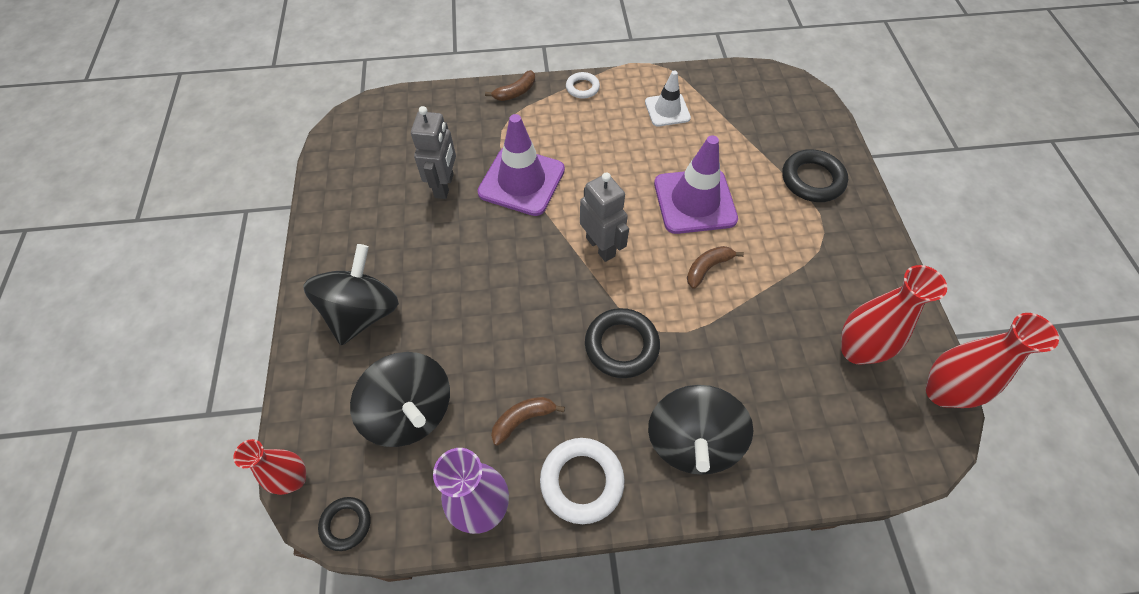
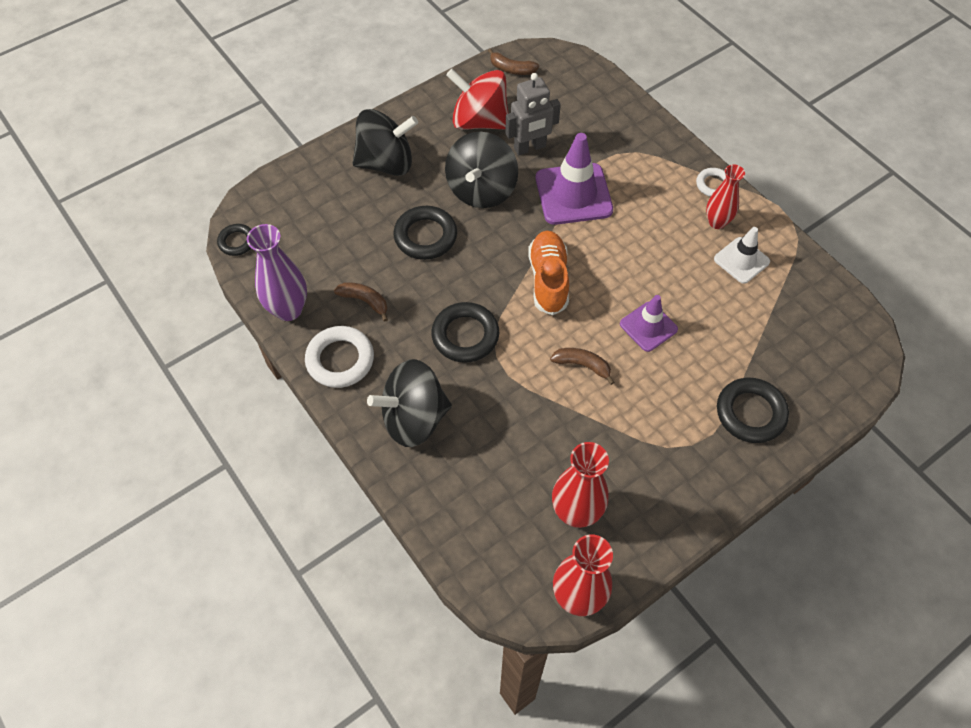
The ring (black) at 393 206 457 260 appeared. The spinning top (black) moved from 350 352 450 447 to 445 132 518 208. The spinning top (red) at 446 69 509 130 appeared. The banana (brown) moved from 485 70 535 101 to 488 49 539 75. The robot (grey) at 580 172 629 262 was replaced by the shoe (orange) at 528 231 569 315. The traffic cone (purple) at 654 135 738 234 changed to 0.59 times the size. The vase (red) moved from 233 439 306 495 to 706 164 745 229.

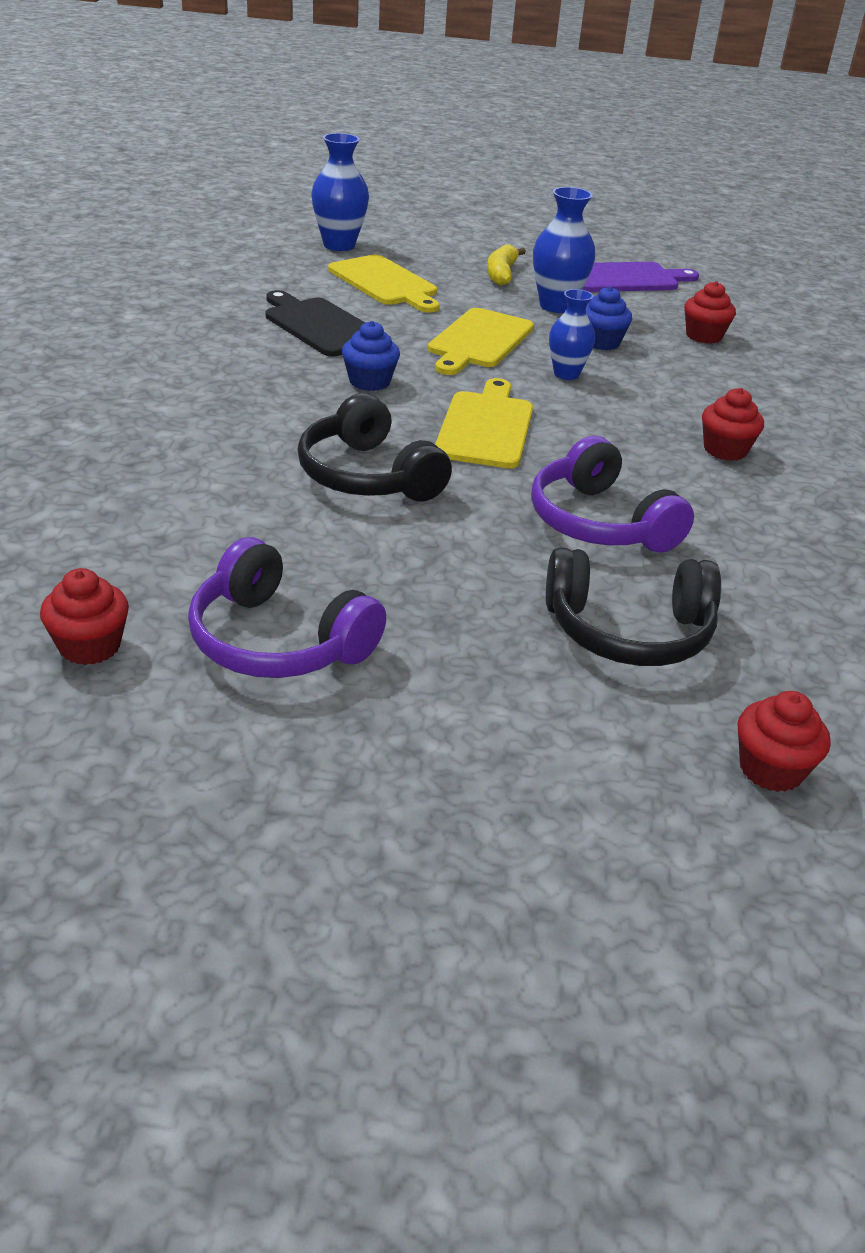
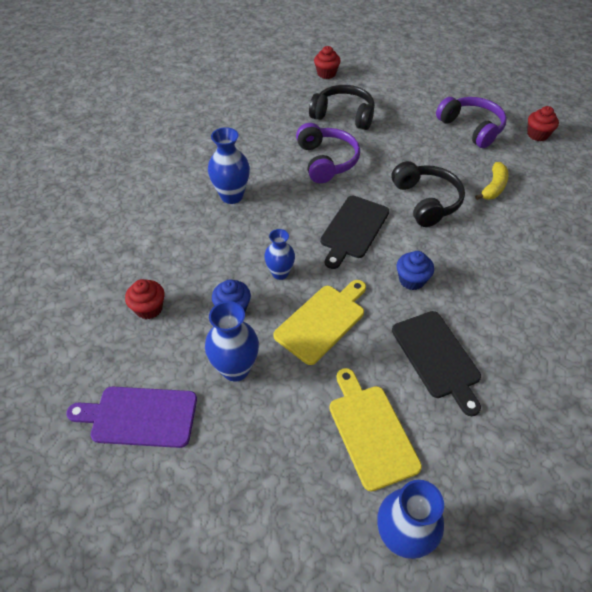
The cupcake (red) at 702 388 764 461 was replaced by the vase (blue) at 208 127 250 204. The cutting board (yellow) at 435 378 533 468 became the cutting board (black) at 320 196 389 269. The banana (yellow) moved from 487 244 526 285 to 475 162 509 200.

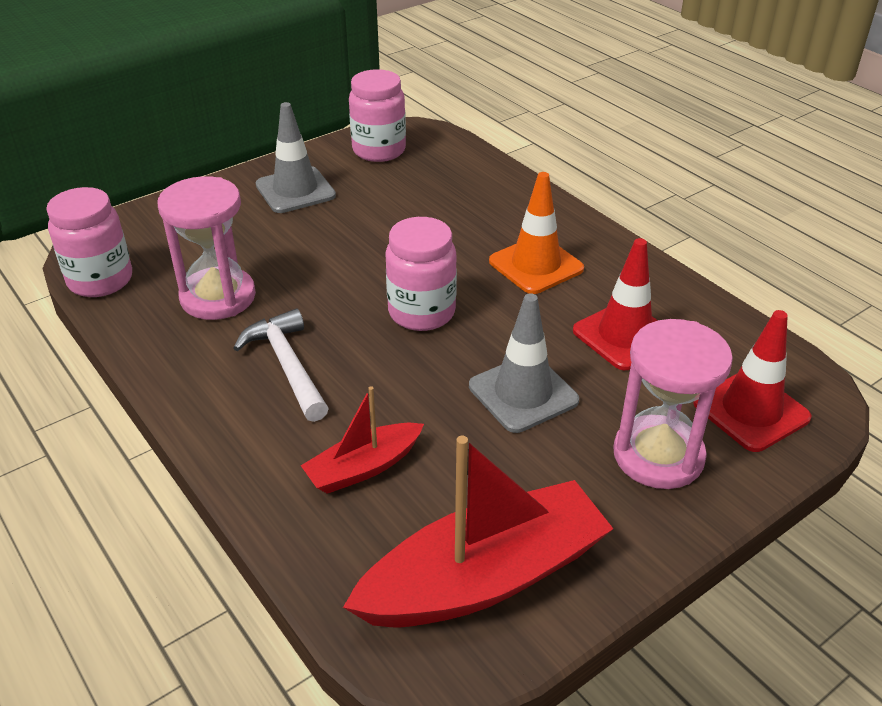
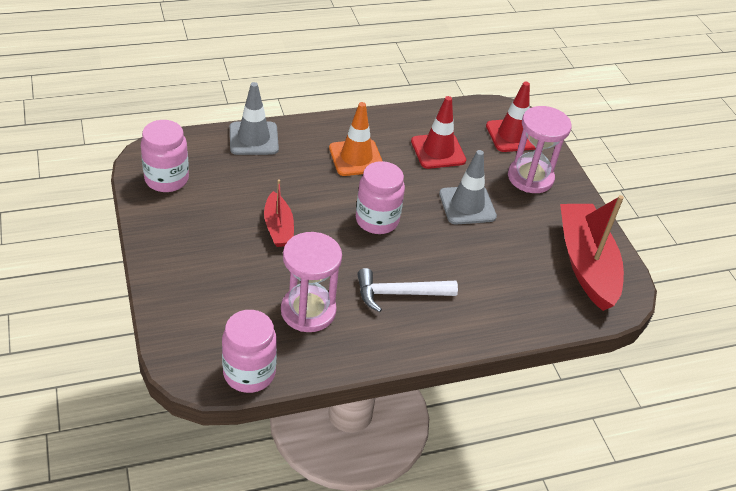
The traffic cone (grey) moved from 256 102 336 213 to 230 82 279 155. The boat (red) moved from 301 386 424 494 to 264 179 294 247.

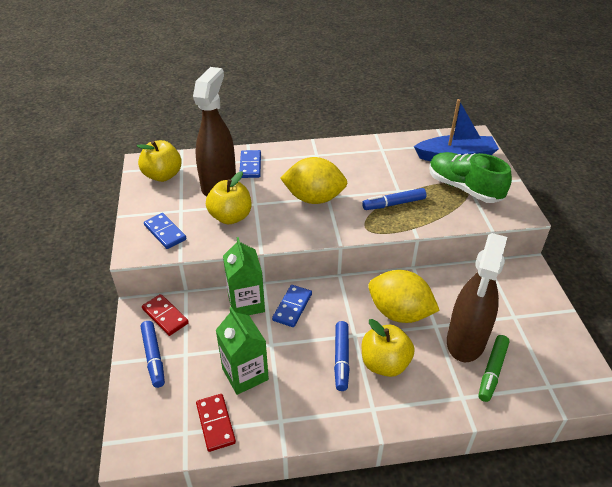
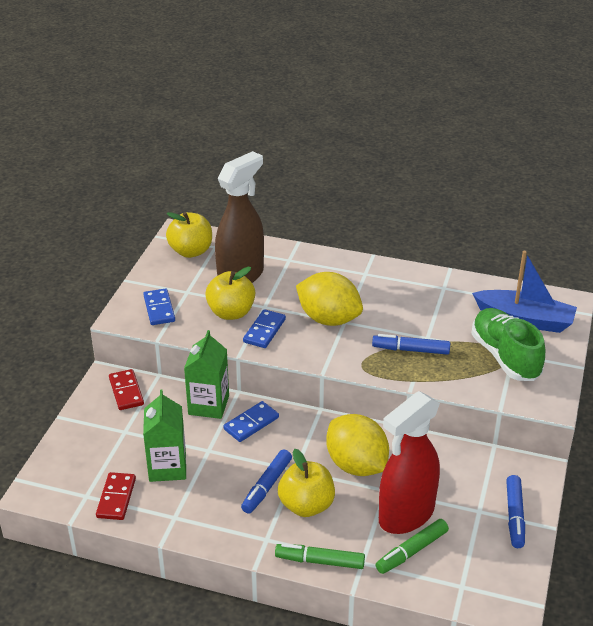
The domino (blue) moved from 240 150 261 178 to 243 309 286 348. The marker (green) at 275 543 365 569 appeared. The spray bottle (brown) at 447 233 507 362 became the spray bottle (red) at 379 391 440 534. The marker (blue) moved from 141 321 165 388 to 506 475 525 548.

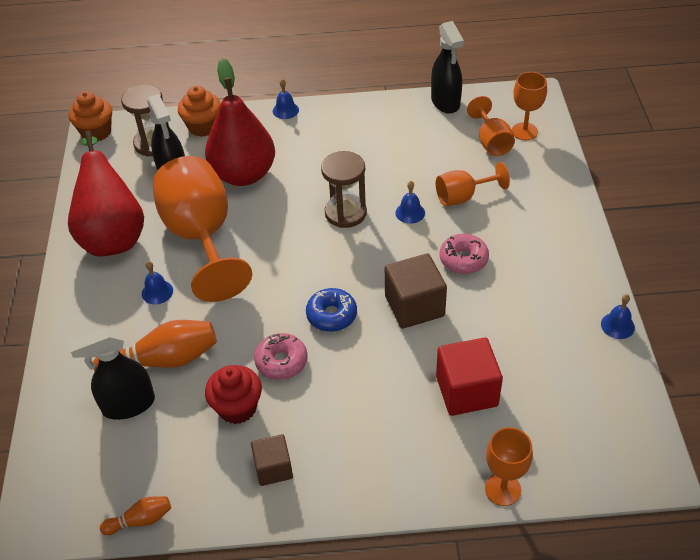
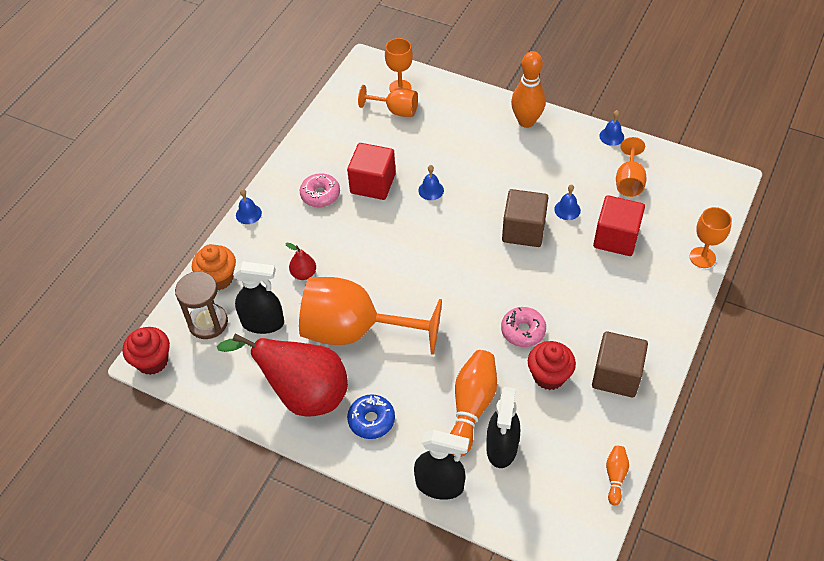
The cupcake (orange) at 69 91 112 141 became the cupcake (red) at 123 327 170 375. The pear (red) at 205 58 275 186 changed to 0.41 times the size. The donut (pink) moved from 440 234 489 274 to 300 173 340 207. The cube (red) at 347 143 396 200 appeared. The donut (blue) moved from 306 288 357 332 to 347 394 395 439. The spray bottle (black) moved from 431 21 464 114 to 414 430 469 500. The bowling pin (orange) at 511 51 546 128 appeared. The bell (blue) moved from 142 261 173 304 to 554 184 581 220. The cube (brown) at 251 434 293 486 changed to 1.60 times the size. The goblet (orange) moved from 436 162 510 206 to 616 137 647 197. The hourglass (brown) at 321 151 367 228 disappeared.

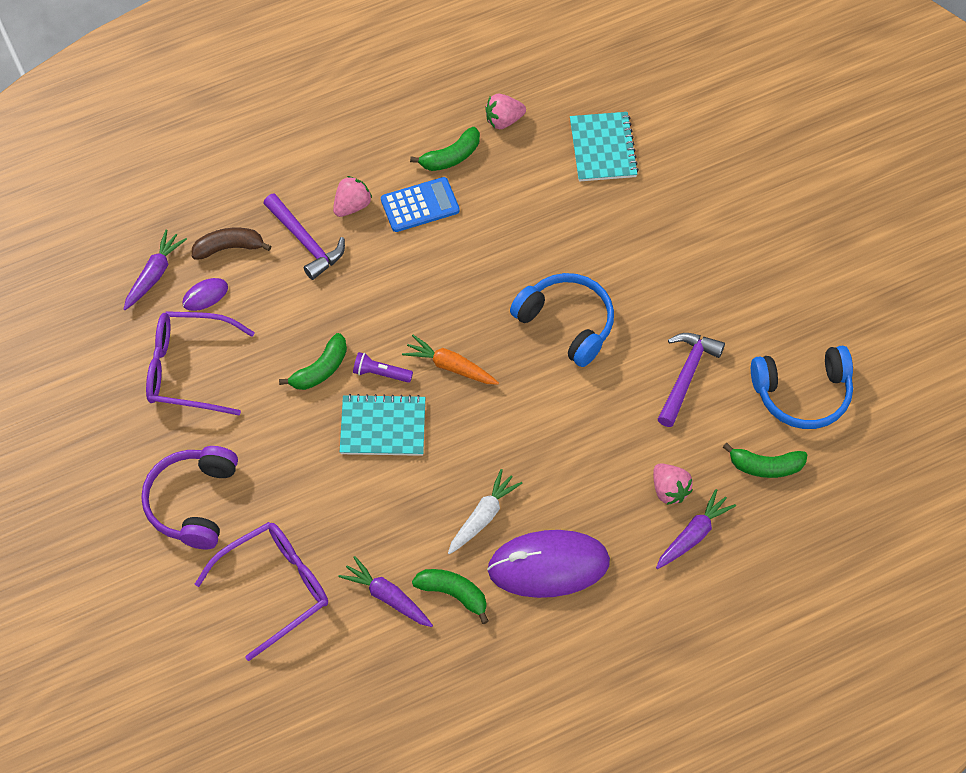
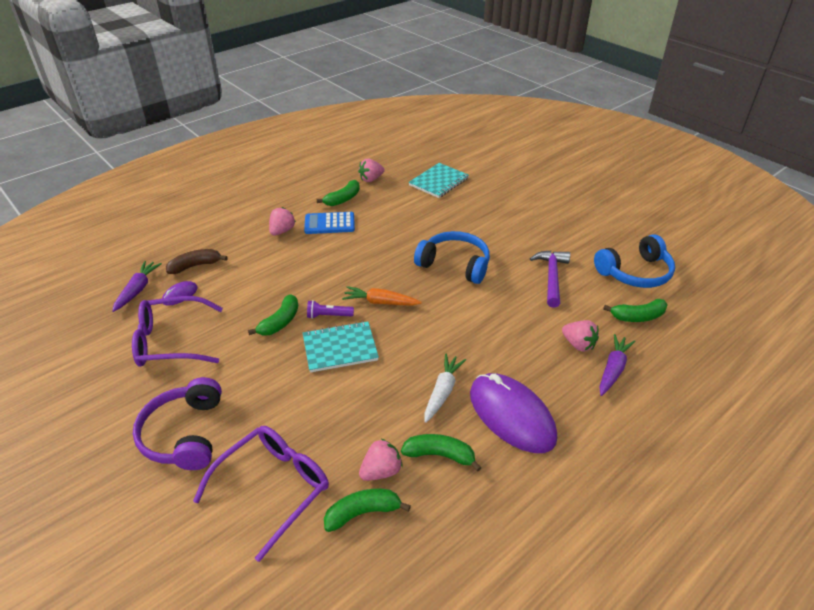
The calculator (blue) at 381 177 460 232 turned 150 degrees counterclockwise. The banana (green) at 324 489 411 532 appeared. The carrot (purple) at 338 556 433 627 was replaced by the strawberry (pink) at 359 439 403 481. The notebook (turquoise) at 570 112 639 182 turned 60 degrees clockwise. The mouse (purple) at 487 530 610 598 turned 75 degrees clockwise. The hammer (purple) at 263 193 345 280 disappeared.

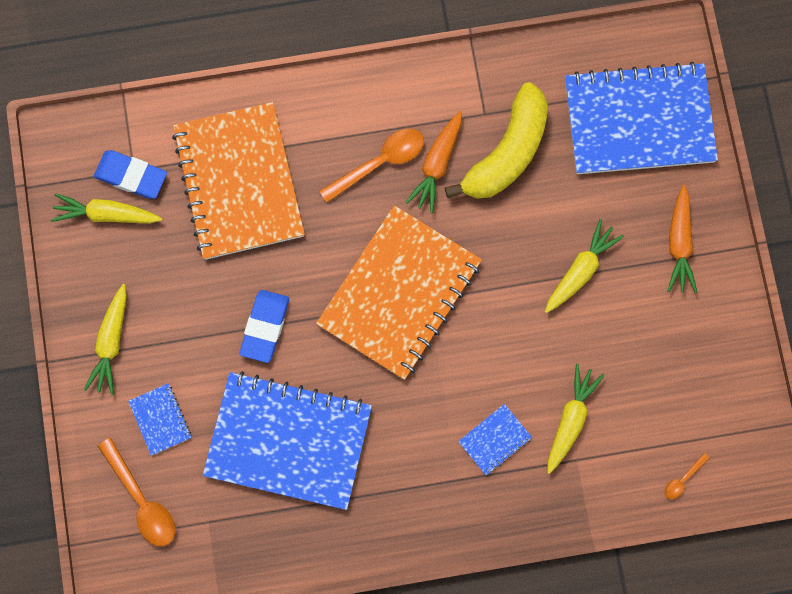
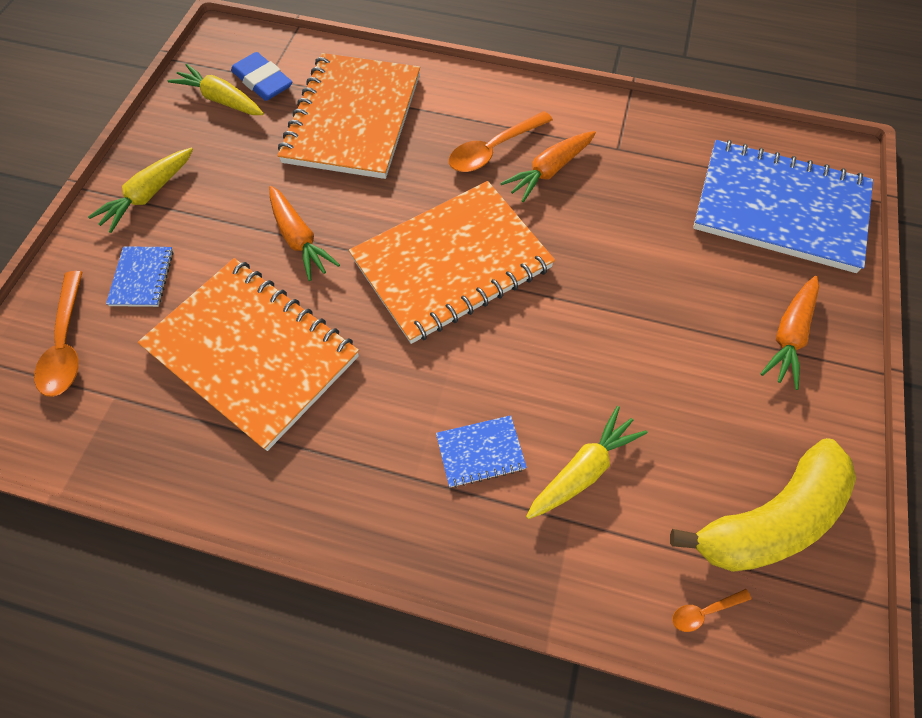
The notebook (blue) at 203 371 372 510 became the notebook (orange) at 138 258 359 451. The eraser (blue) at 240 290 289 363 was replaced by the carrot (orange) at 269 186 340 281. The spoon (orange) at 319 129 424 203 turned 150 degrees clockwise. The banana (yellow) moved from 445 82 548 199 to 670 438 856 572. The carrot (yellow) at 545 219 624 313 disappeared.

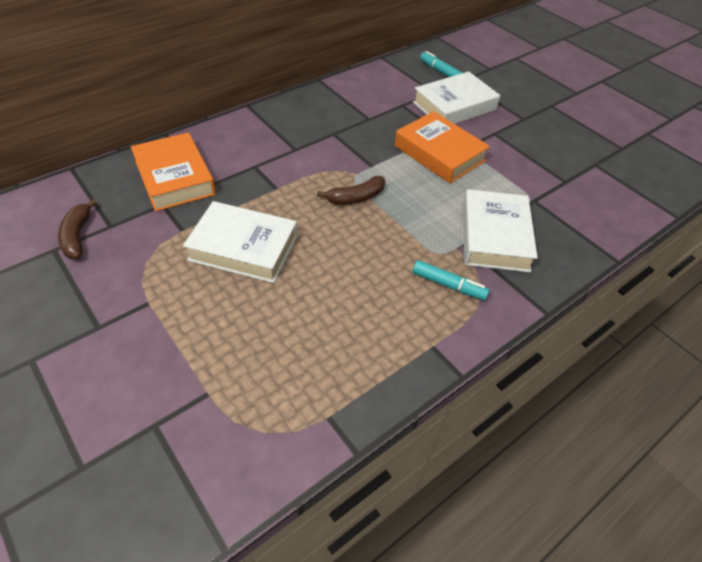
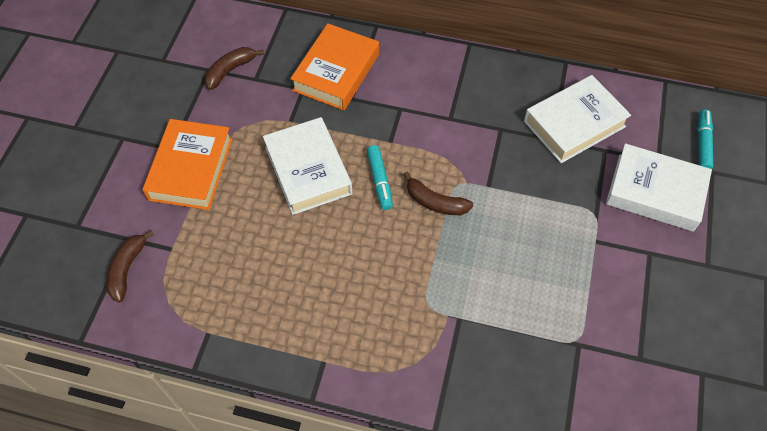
The banana (brown) at 106 230 154 303 appeared. The book (orange) moved from 395 111 490 183 to 142 119 233 210. The marker (turquoise) moved from 412 260 490 300 to 367 145 393 210. The book (white) moved from 463 189 538 272 to 524 75 631 163.

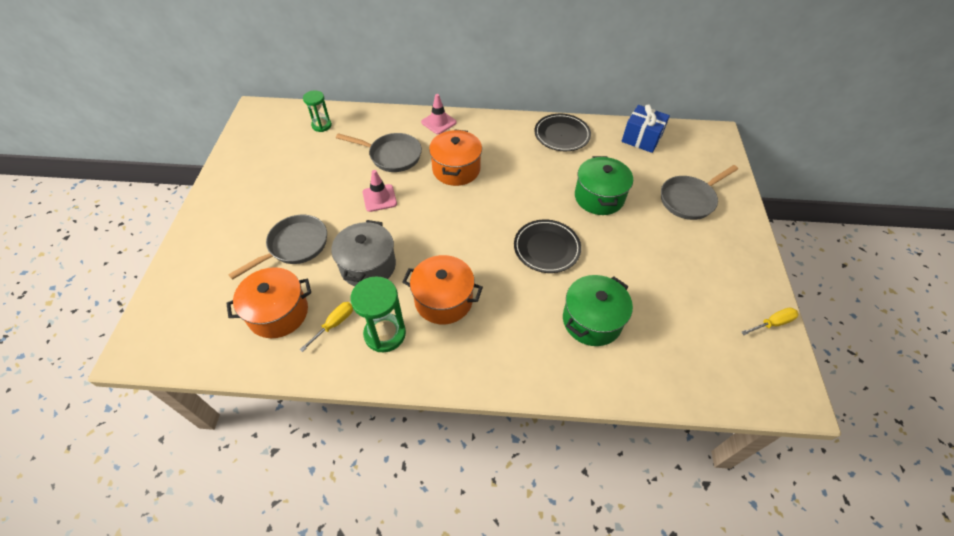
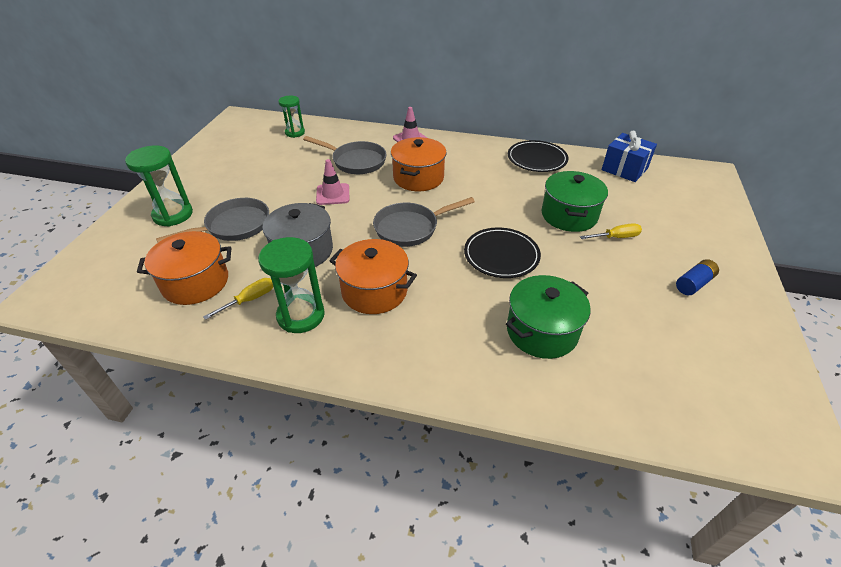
The hourglass (green) at 125 146 193 227 appeared. The pan (grey) moved from 661 165 738 220 to 373 197 475 247. The screwdriver (yellow) moved from 741 307 798 335 to 580 223 642 239. The battery (blue) at 676 259 719 295 appeared.

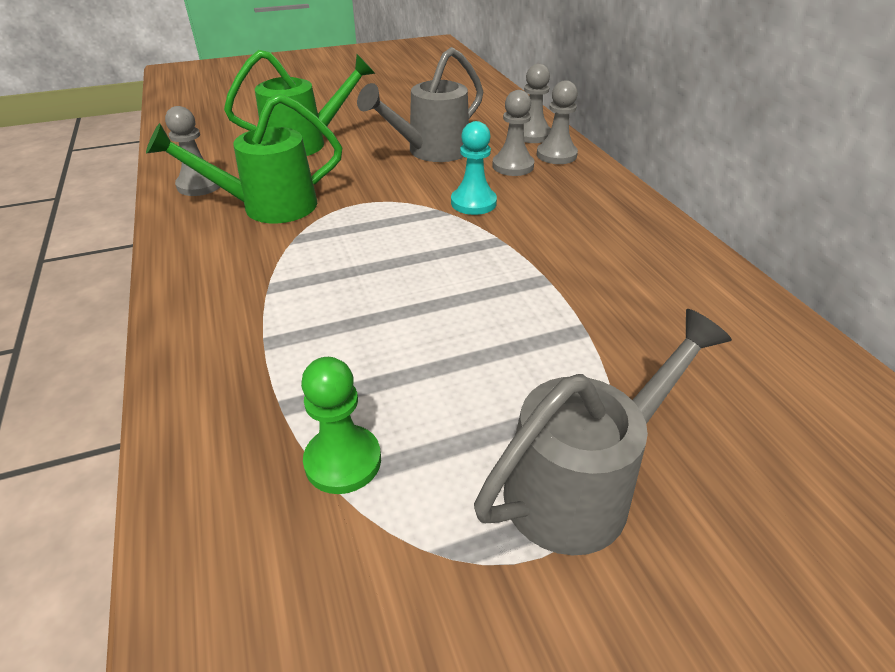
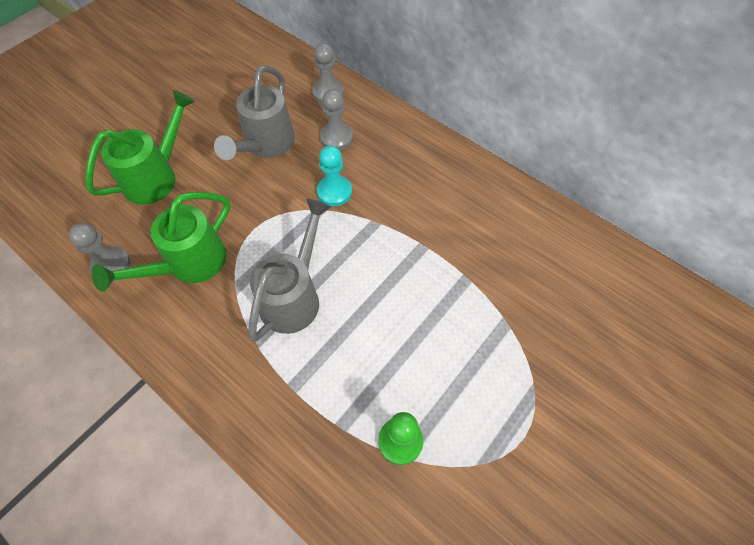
The watering can (grey) moved from 474 309 732 556 to 248 199 331 342. The pawn (grey) at 537 80 578 164 disappeared.

